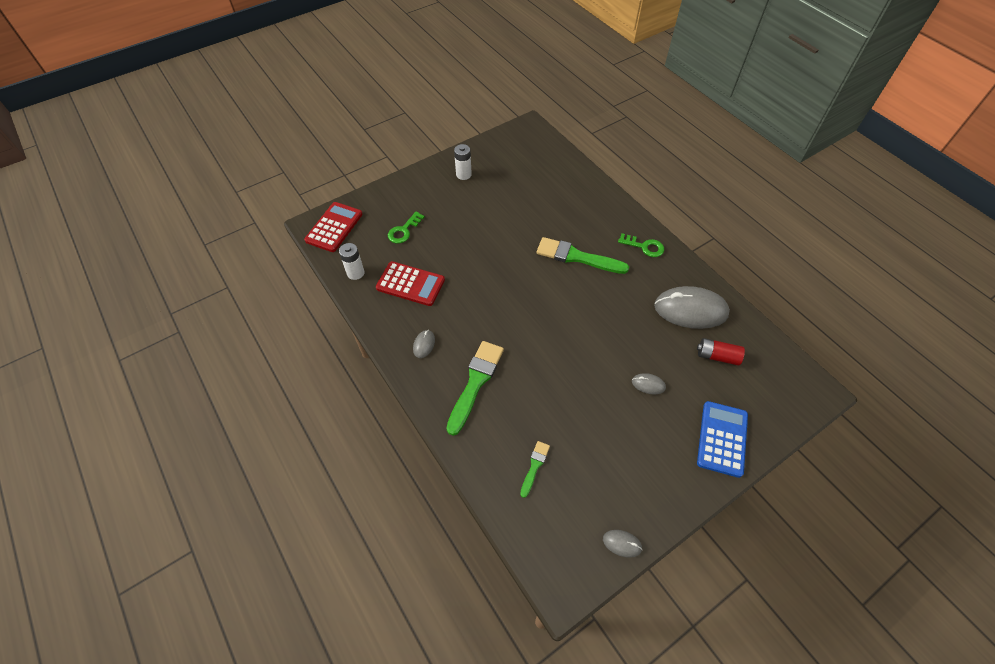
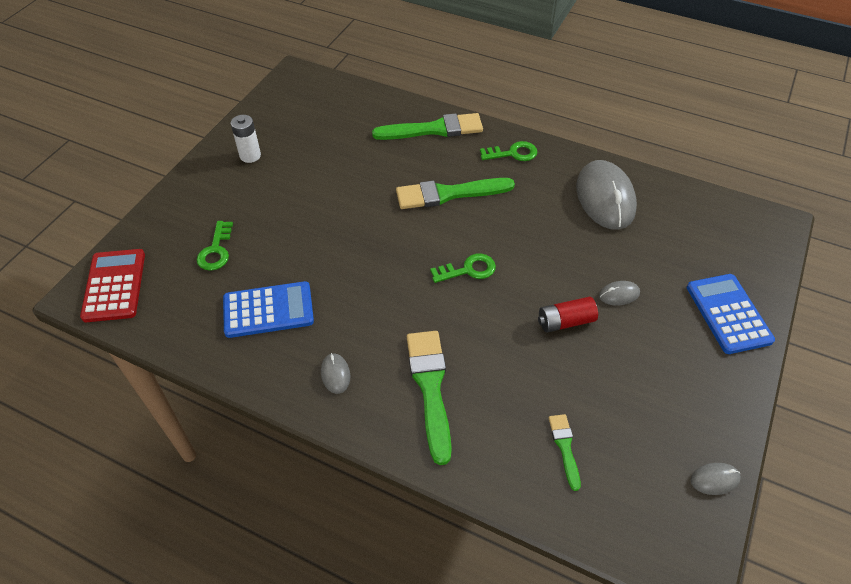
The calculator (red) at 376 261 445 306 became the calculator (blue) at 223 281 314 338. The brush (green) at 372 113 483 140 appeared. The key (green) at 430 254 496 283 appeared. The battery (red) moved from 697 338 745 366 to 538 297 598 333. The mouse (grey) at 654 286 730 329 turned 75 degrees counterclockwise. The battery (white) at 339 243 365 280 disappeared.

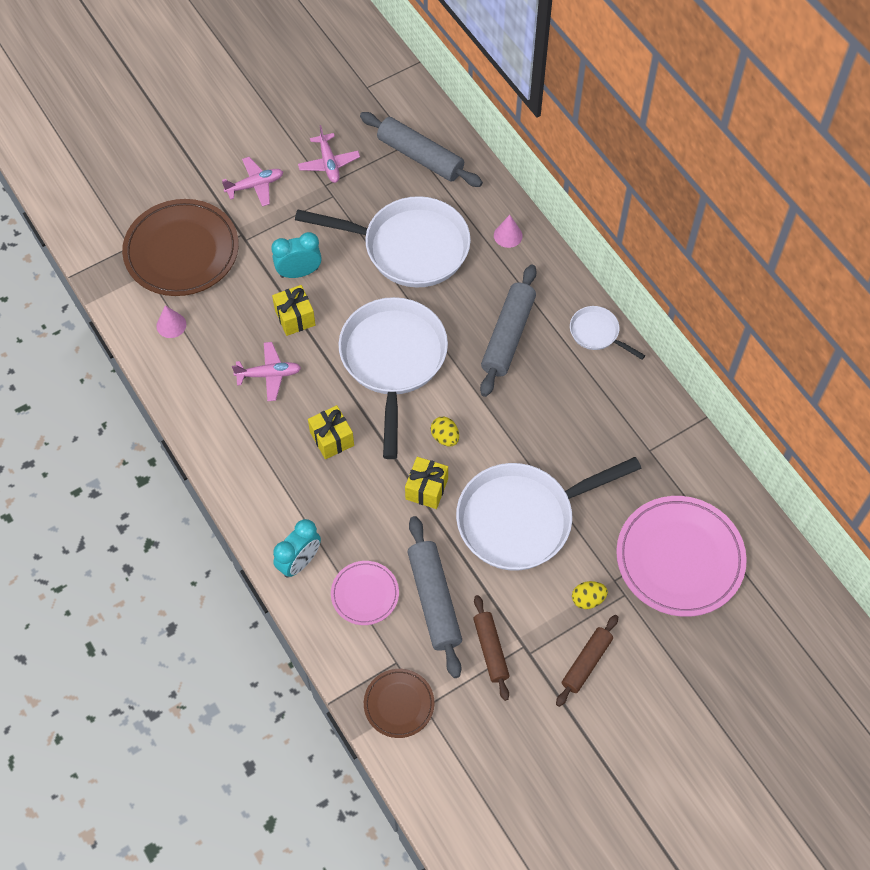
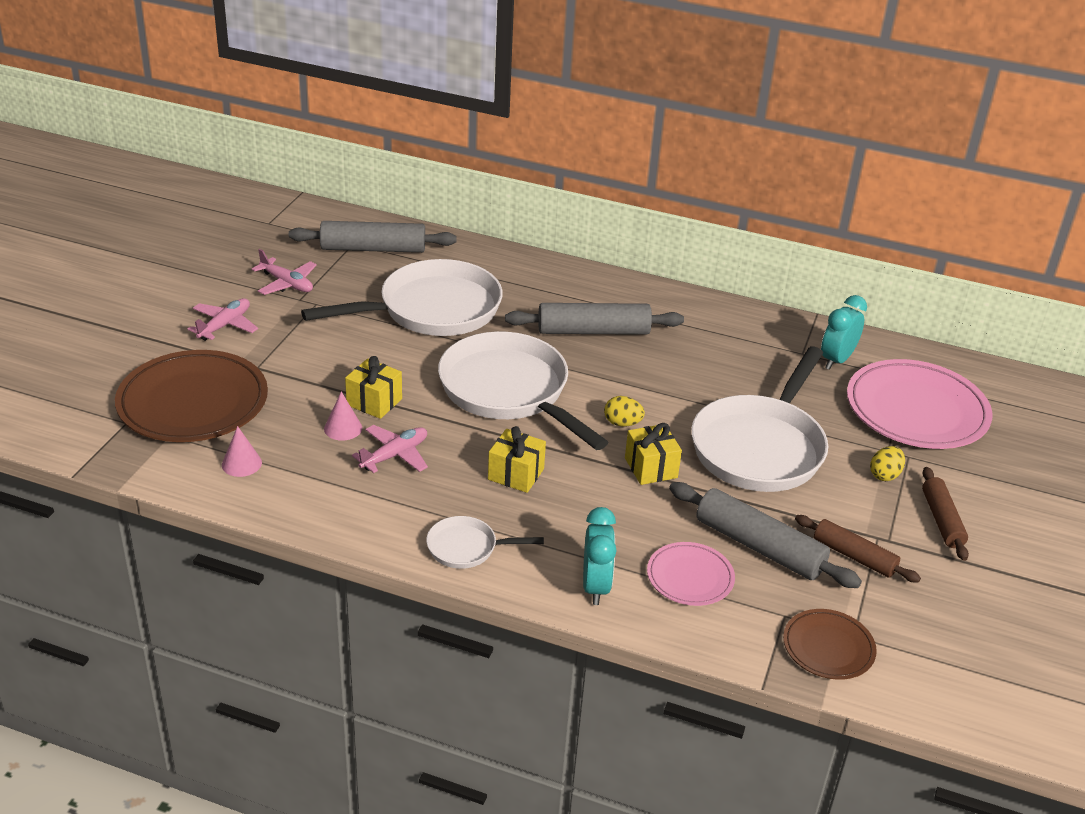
The cone (pink) moved from 494 215 523 248 to 324 391 362 441. The pan (white) moved from 570 306 645 360 to 426 516 544 569. The rolling pin (grey) at 480 264 537 397 turned 75 degrees counterclockwise. The clock (turquoise) moved from 271 232 322 278 to 821 295 867 370.

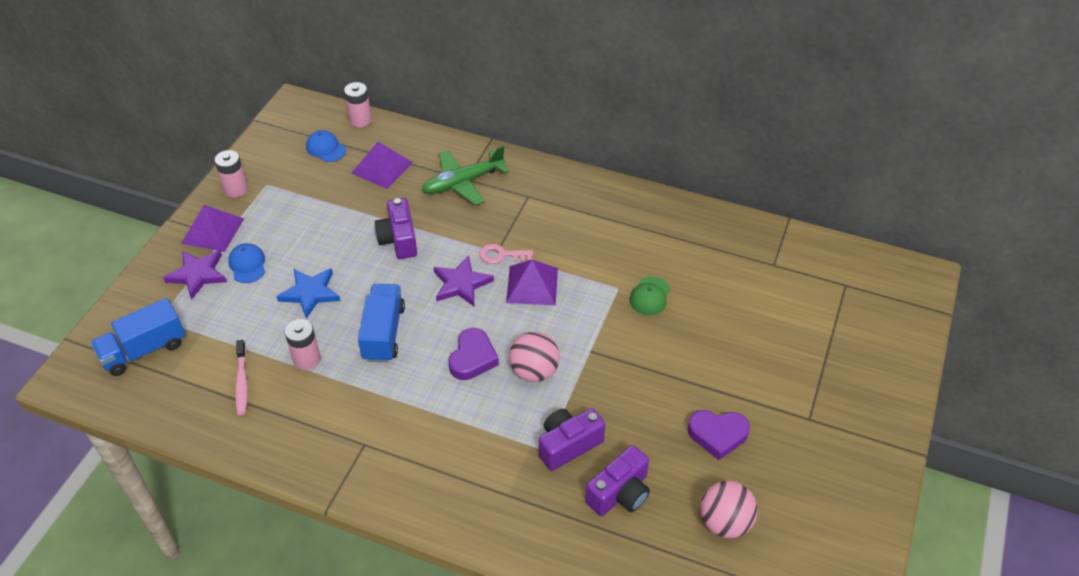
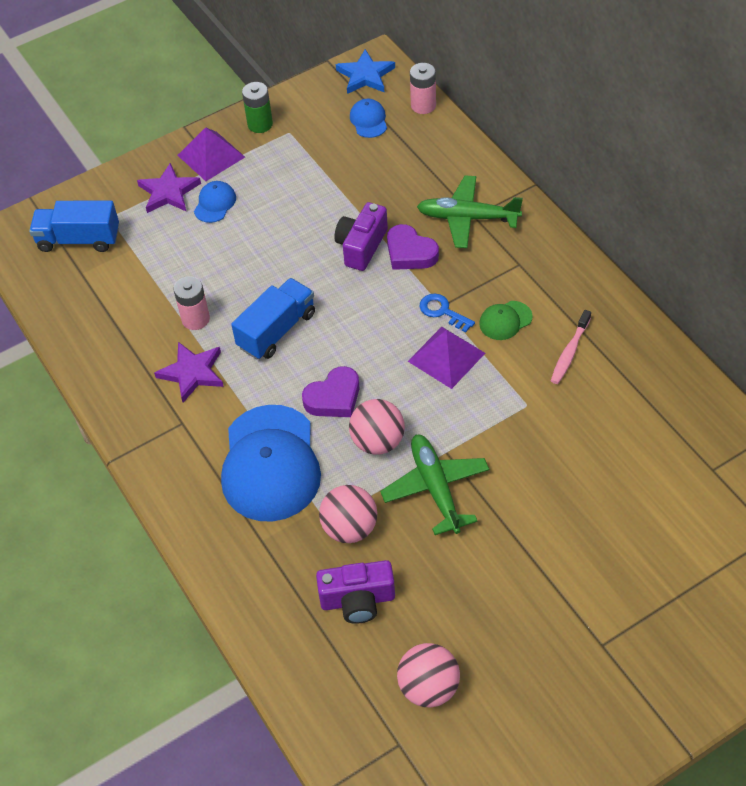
The star (purple) moved from 433 255 494 306 to 154 342 224 403. The cap (blue) at 221 405 321 522 appeared. The battery (pink) at 215 150 248 197 became the battery (green) at 242 82 273 133. The camera (purple) at 539 408 605 471 was replaced by the ball (pink) at 319 485 377 543. The star (blue) moved from 276 268 341 319 to 336 49 395 94. The plane (green) at 380 434 490 535 appeared. The heart (purple) moved from 688 410 750 460 to 387 224 439 270. The key (pink) at 479 244 533 264 became the key (blue) at 420 294 475 332. The cap (green) moved from 630 276 670 315 to 479 301 533 340. The toothbrush (pink) moved from 235 340 248 415 to 551 310 591 384. The pyramid (purple) at 351 142 413 189 disappeared.

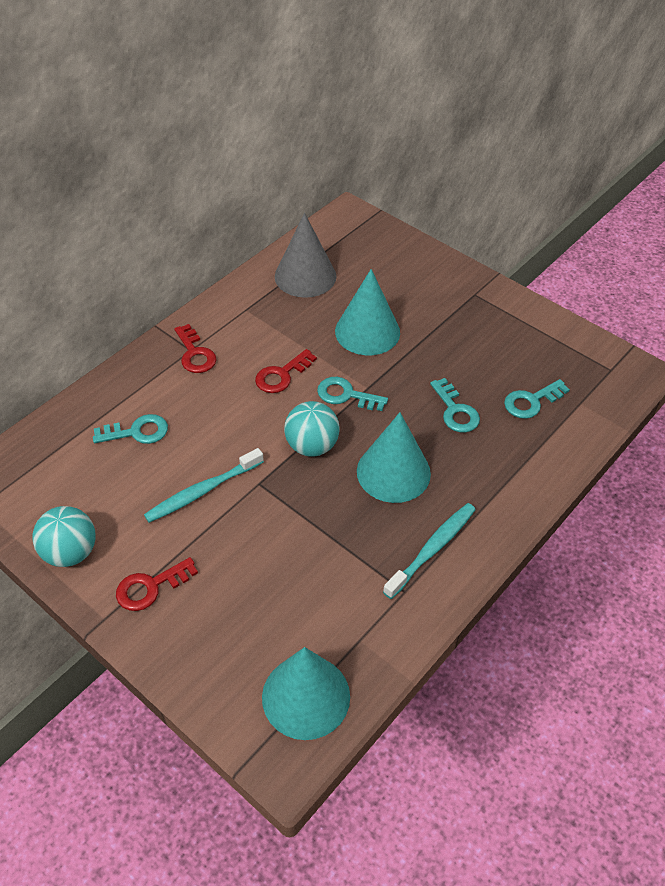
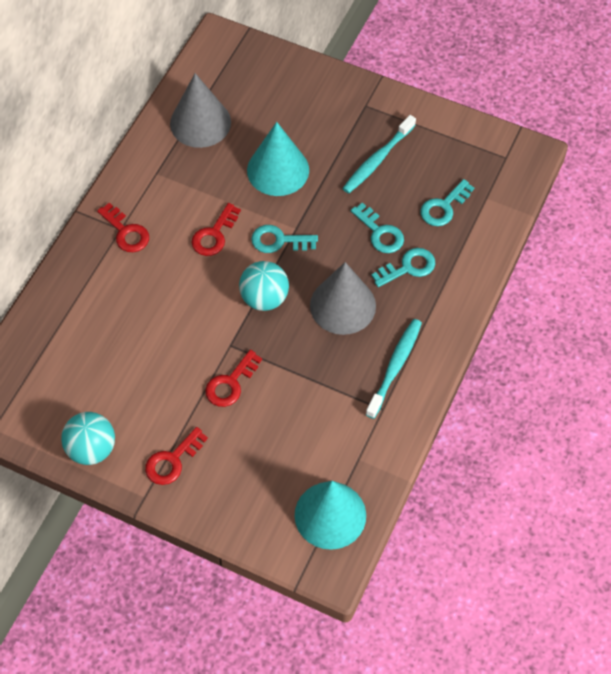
The key (red) at 205 350 262 407 appeared. The cone (turquoise) at 357 412 431 503 became the cone (grey) at 310 262 376 335. The toothbrush (turquoise) moved from 144 448 264 523 to 342 115 416 194. The key (turquoise) moved from 93 414 168 444 to 371 248 435 287.

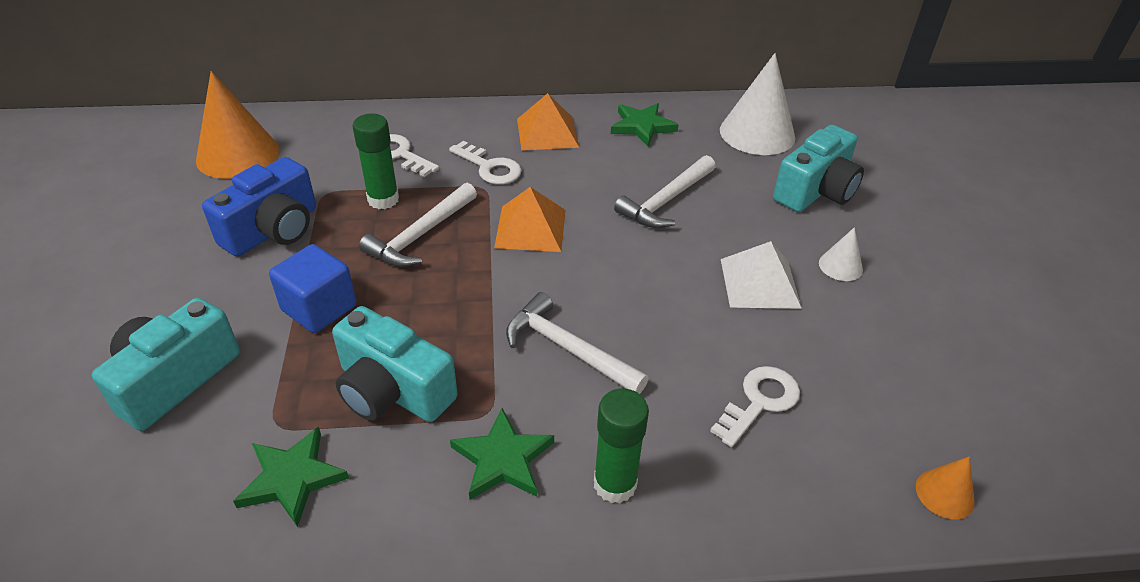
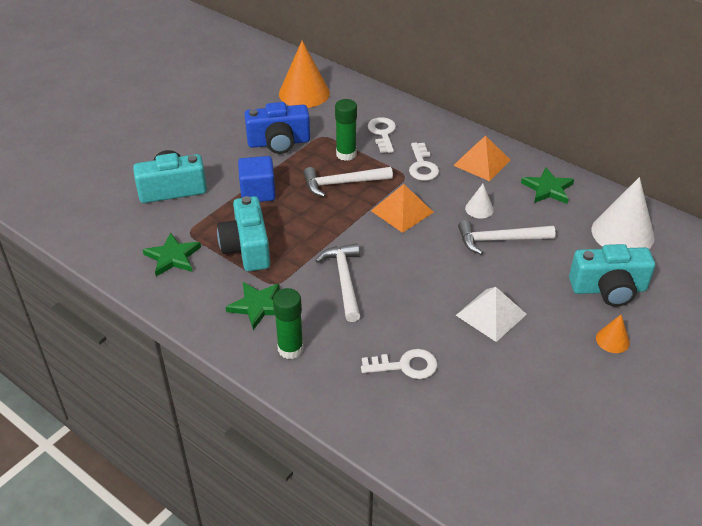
The cone (white) moved from 819 227 863 281 to 465 184 494 218. The cone (orange) moved from 916 456 975 520 to 596 315 630 353.

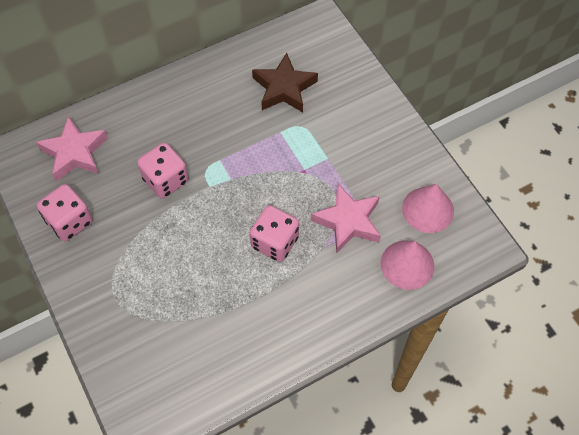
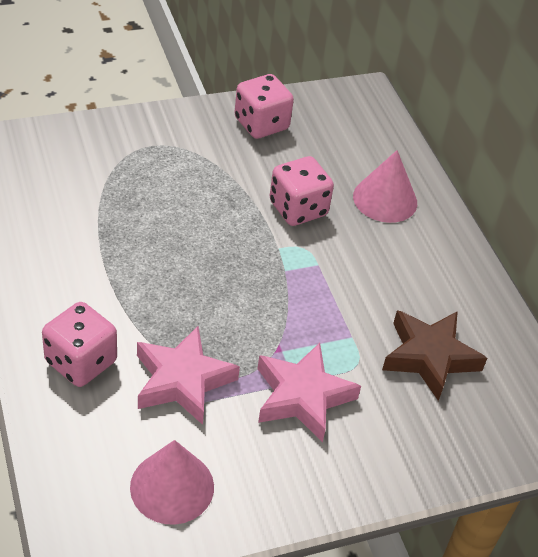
The dice (pink) moved from 250 205 299 262 to 42 302 117 387. The star (pink) moved from 36 116 108 181 to 257 343 361 442. The cone (pink) moved from 381 240 434 290 to 353 150 417 223.

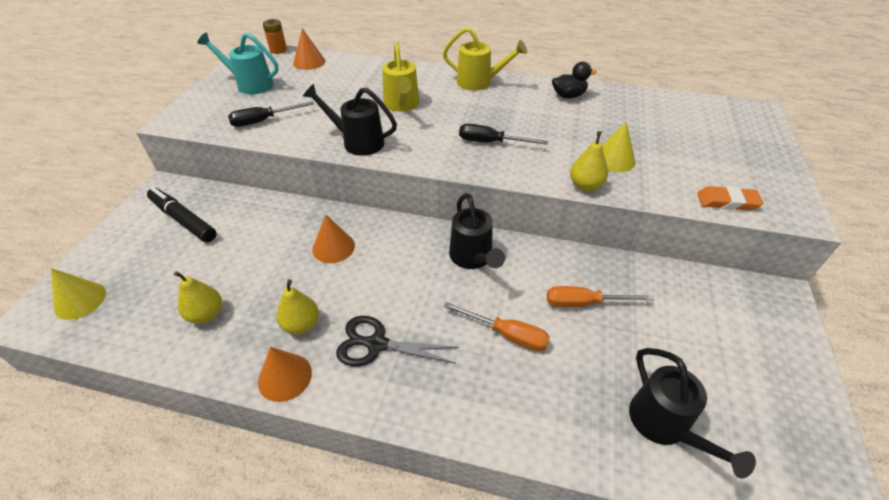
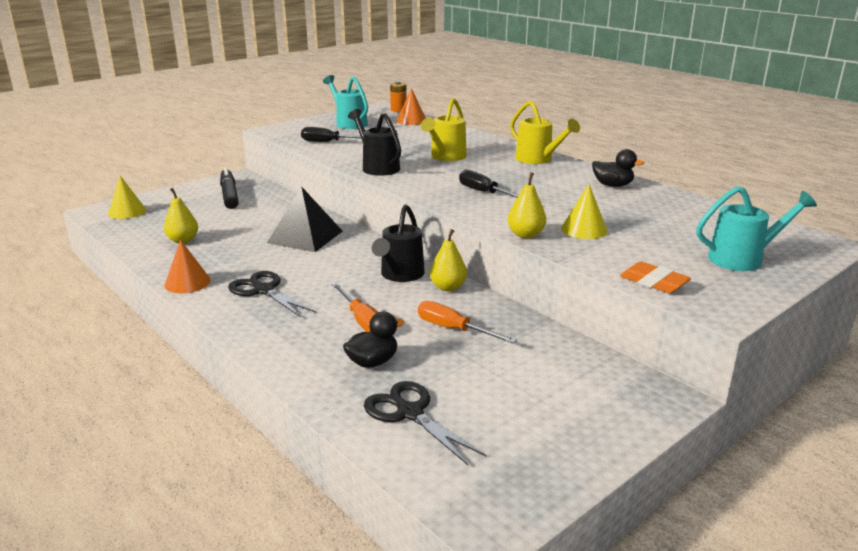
The cone (orange) at 312 215 355 263 was replaced by the pyramid (black) at 267 186 343 252. The duck (black) at 343 311 404 368 appeared. The watering can (black) at 629 348 756 478 was replaced by the scissors (black) at 364 381 486 465. The pear (yellow) moved from 276 279 319 334 to 430 229 467 291. The watering can (turquoise) at 696 186 817 271 appeared.

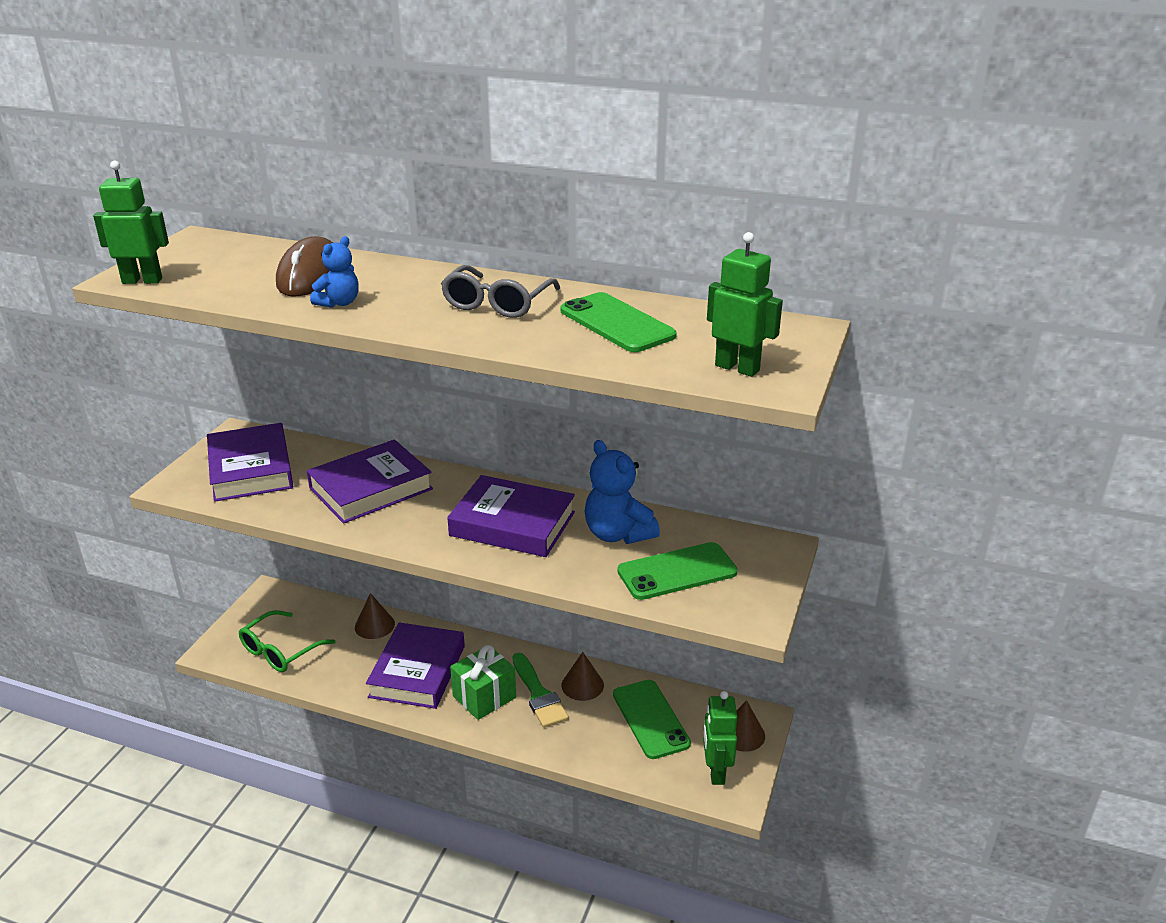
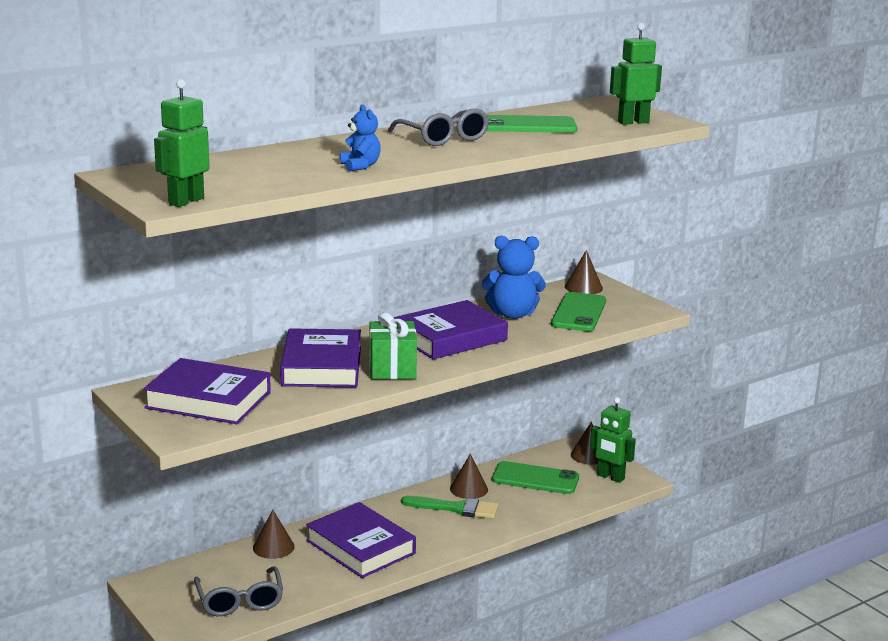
The glasses (green) at 239 610 336 672 became the glasses (grey) at 194 566 283 616. The gift (green) moved from 450 645 516 720 to 369 312 417 380. The cone (brown) at 565 250 603 294 appeared. The mouse (brown) at 276 236 333 297 disappeared.

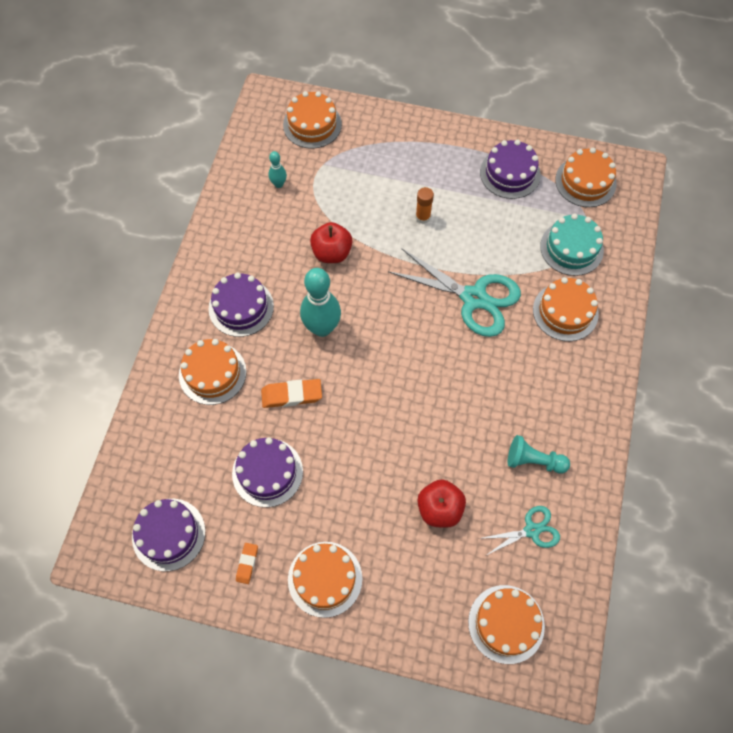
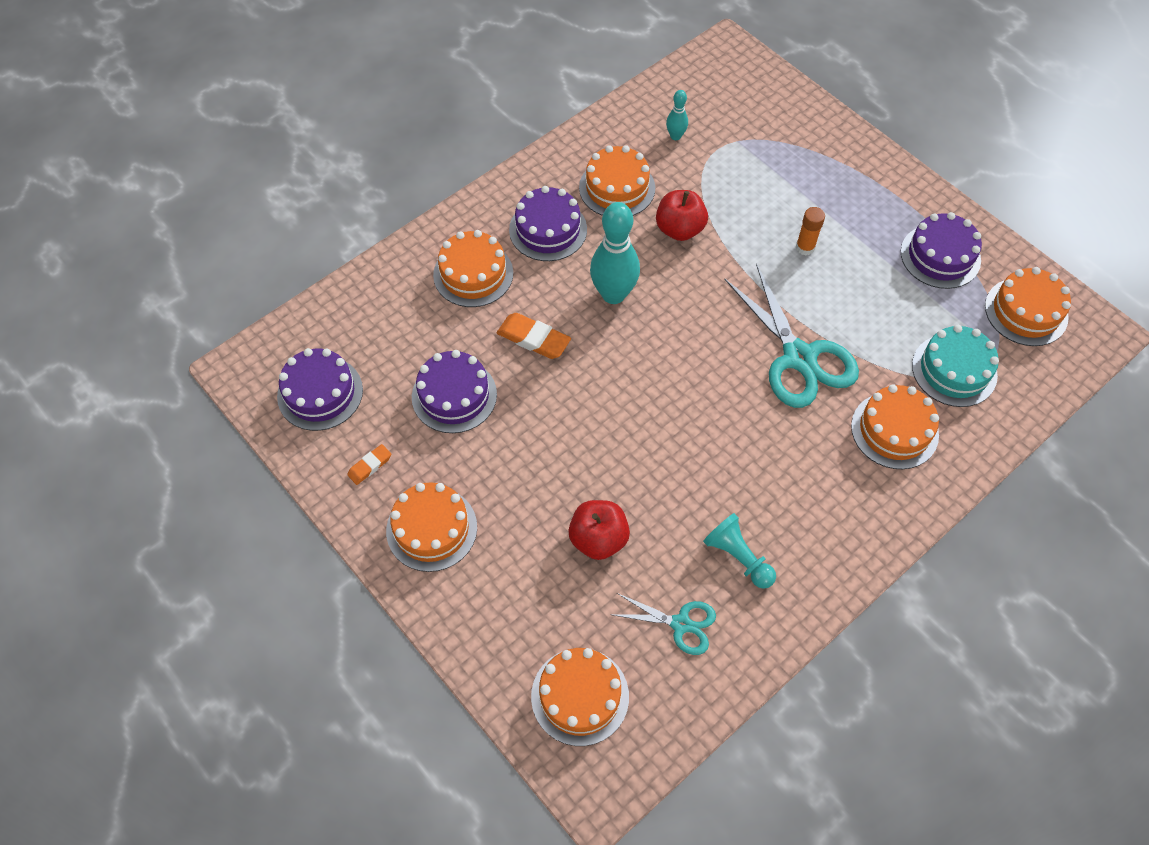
The cake (orange) moved from 283 91 342 149 to 579 145 655 216.

